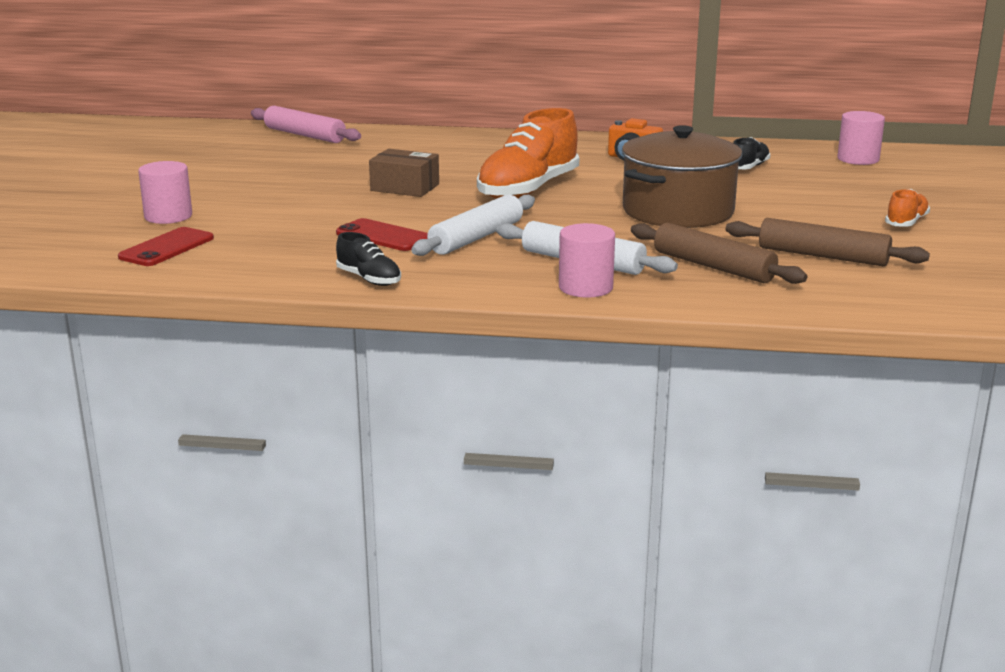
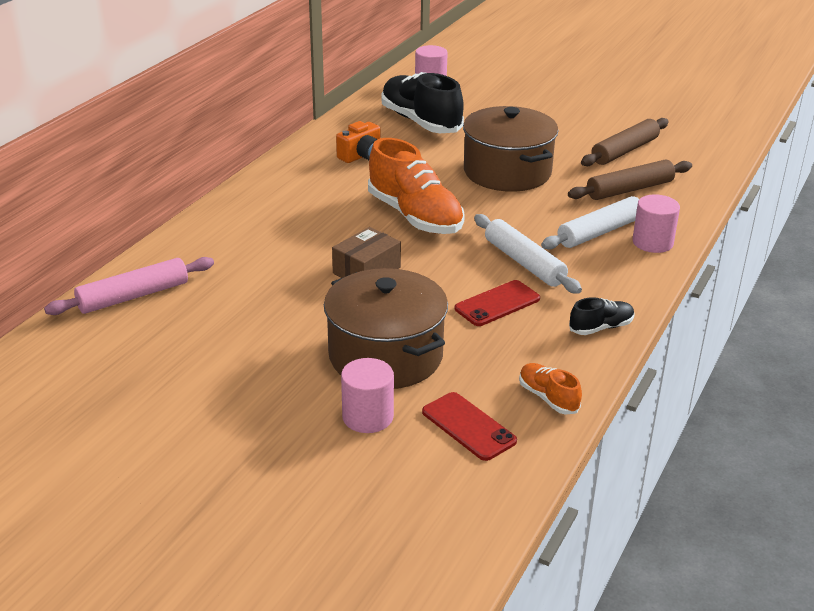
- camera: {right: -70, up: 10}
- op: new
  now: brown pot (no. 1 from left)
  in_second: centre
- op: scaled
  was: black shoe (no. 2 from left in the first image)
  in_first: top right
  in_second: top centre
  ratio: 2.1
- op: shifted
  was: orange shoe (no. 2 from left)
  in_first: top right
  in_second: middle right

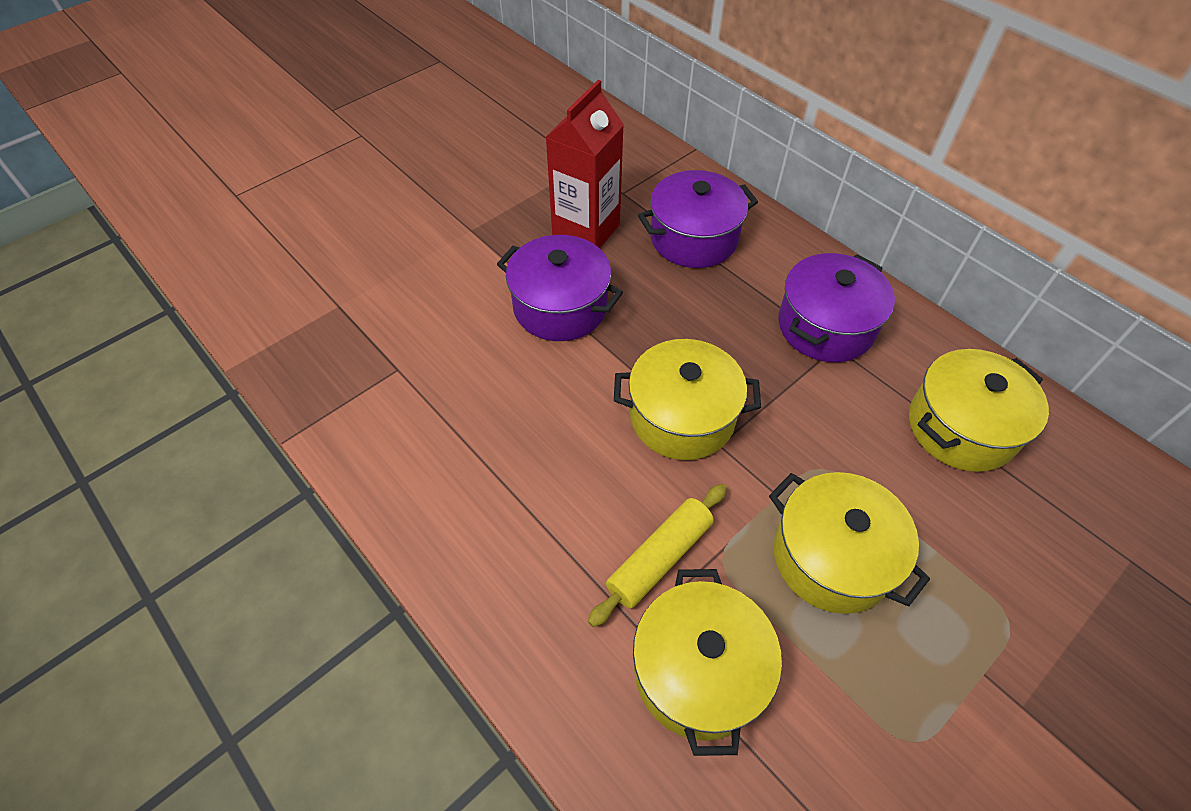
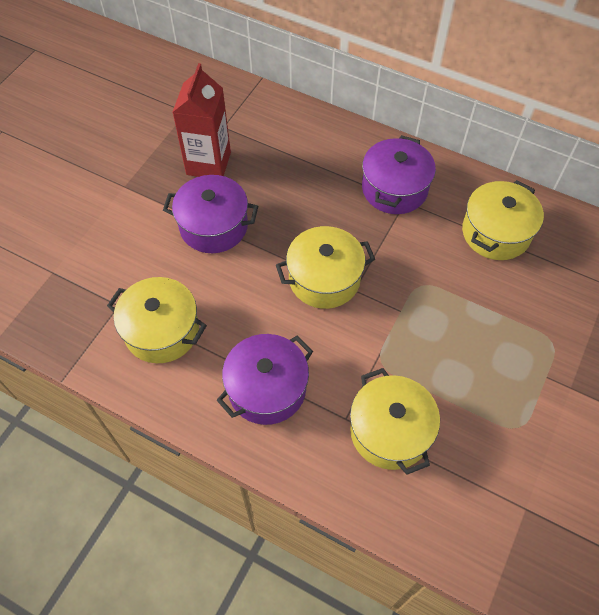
- camera: {right: -20, up: 5}
- op: shifted
  was: yellow pot (no. 3 from left in the first image)
  now: yellow pot (no. 1 from left)
  in_first: bottom right
  in_second: middle left
- op: shifted
  was: purple pot (no. 2 from left)
  in_first: top centre
  in_second: centre
- op: gone
  was: yellow rolling pin
  in_first: bottom centre

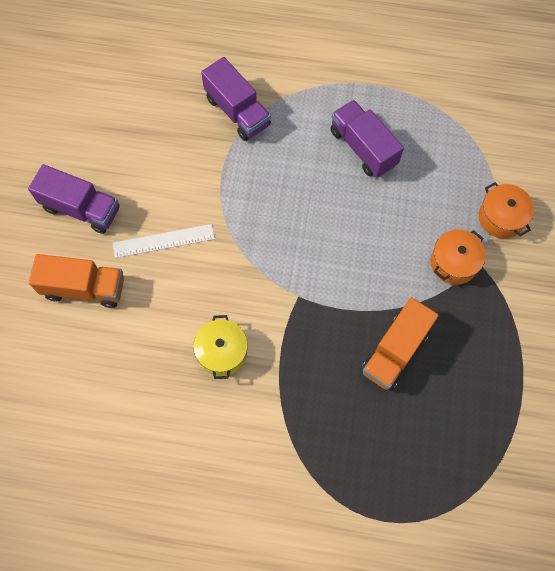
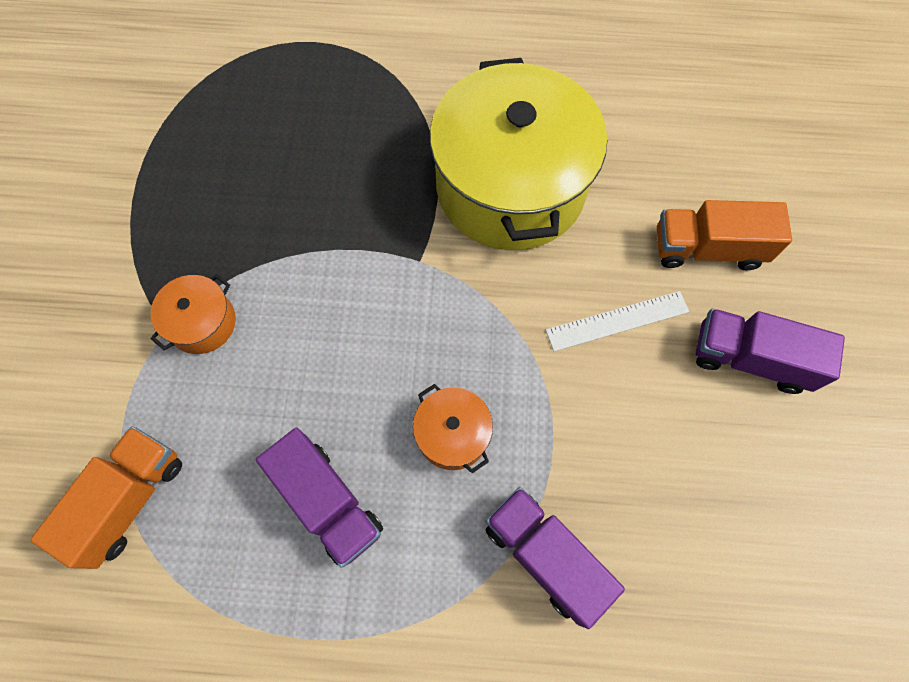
- camera: {right: 175, up: 0}
- op: shifted
  was: orange truck (no. 2 from left in the first image)
  now: orange truck (no. 1 from left)
  in_first: middle right
  in_second: bottom left
- op: shifted
  was: orange pot (no. 2 from left)
  in_first: middle right
  in_second: centre
- op: scaled
  was: yellow pot
  in_first: centre
  in_second: top centre
  ratio: 2.38

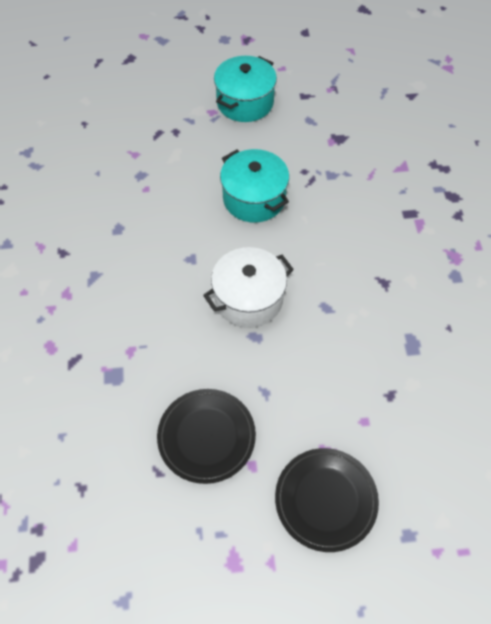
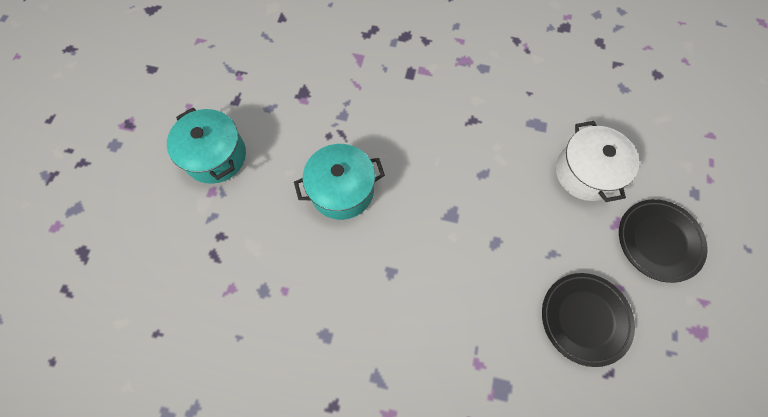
- camera: {right: -70, up: 10}
- op: shifted
  was: white pot
  in_first: centre
  in_second: middle right

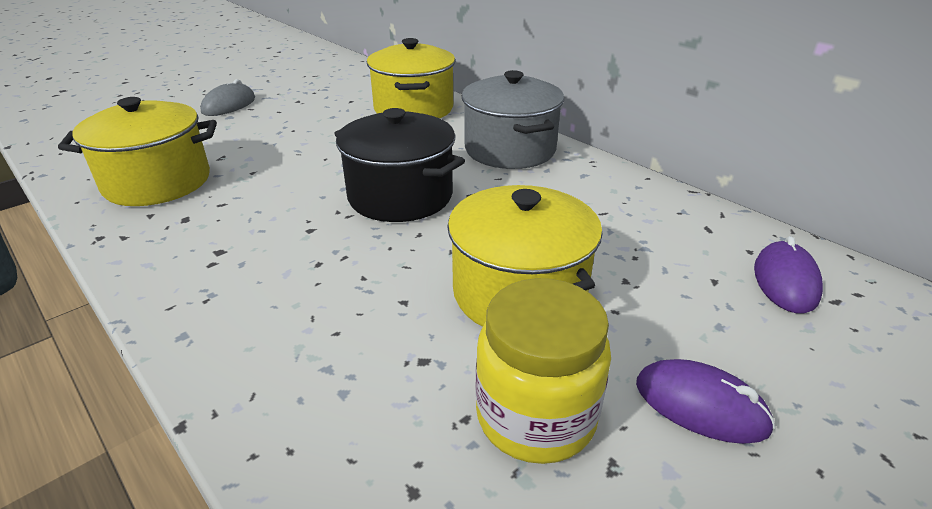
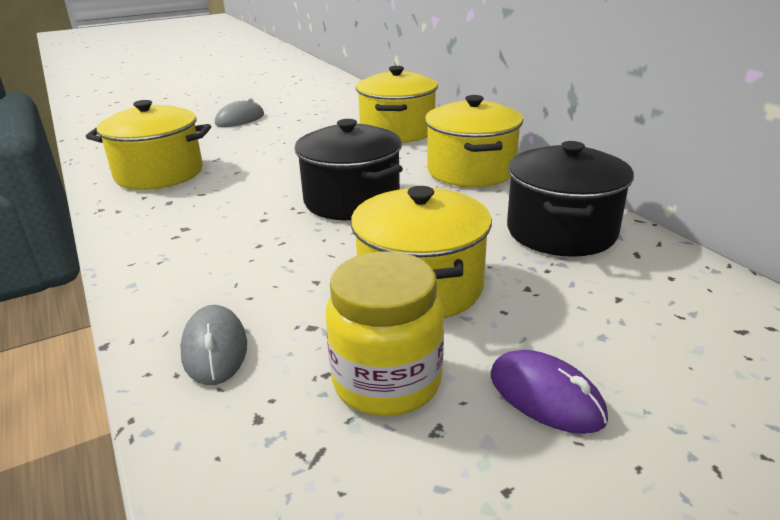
- camera: {right: 15, up: -5}
- op: new
  now: grey mouse (no. 1 from left)
  in_second: middle left
- op: repainted
  was: grey pot
  now: yellow pot (no. 4 from left)
  in_first: top centre
  in_second: top centre
- op: new
  now: black pot (no. 2 from left)
  in_second: middle right
- op: gone
  was: purple mouse (no. 2 from left)
  in_first: middle right

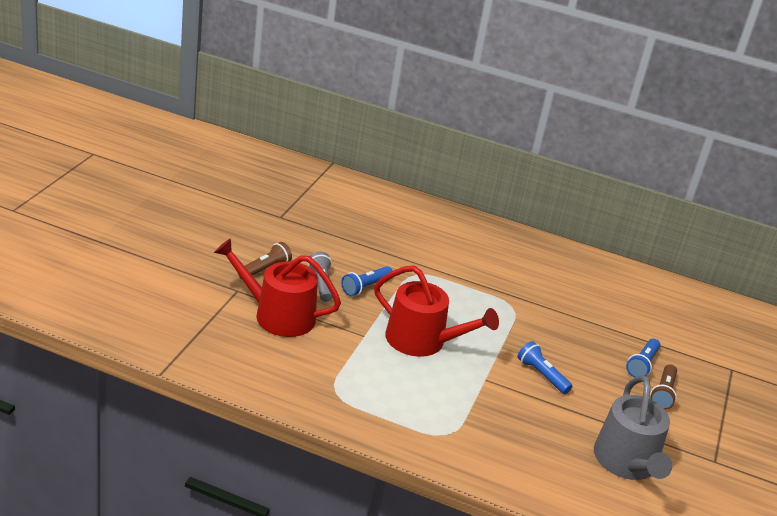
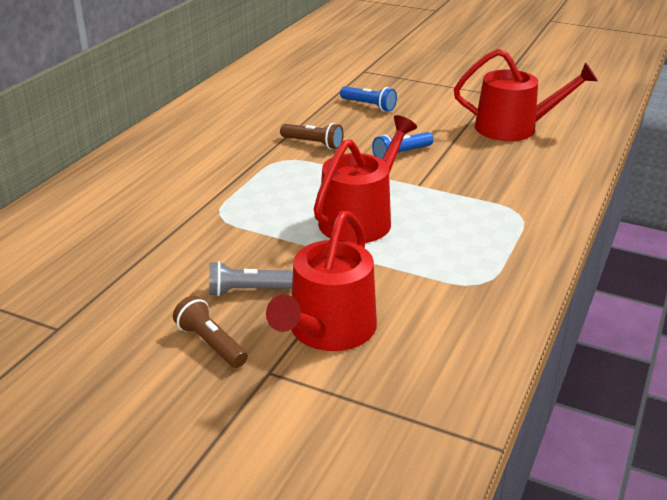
- camera: {right: -80, up: 0}
- op: shifted
  was: brown flashlight (no. 2 from left)
  in_first: bottom right
  in_second: top centre
- op: repainted
  was: grey watering can
  now: red watering can (no. 3 from left)
  in_first: bottom right
  in_second: top right
- op: gone
  was: blue flashlight (no. 1 from left)
  in_first: centre

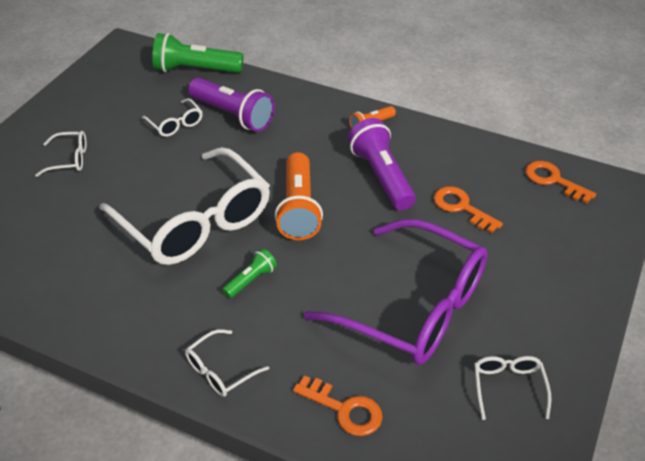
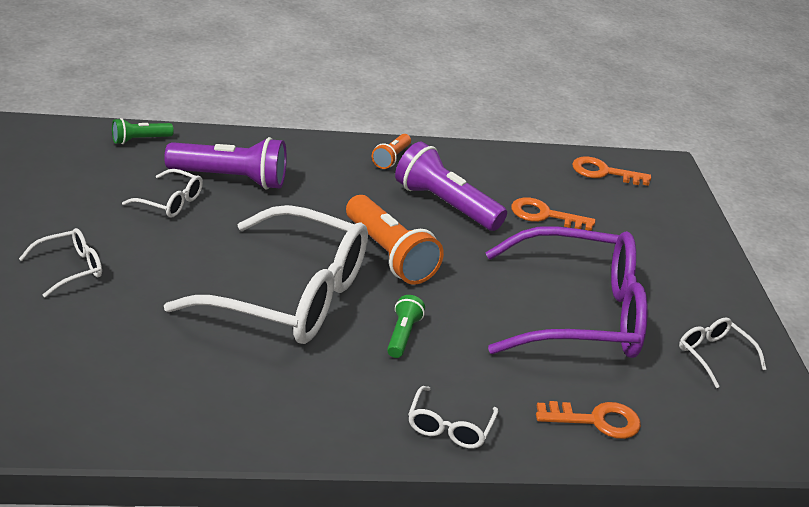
- camera: {right: -35, up: -10}
- op: scaled
  was: green flashlight (no. 1 from left)
  in_first: top left
  in_second: top left
  ratio: 0.52

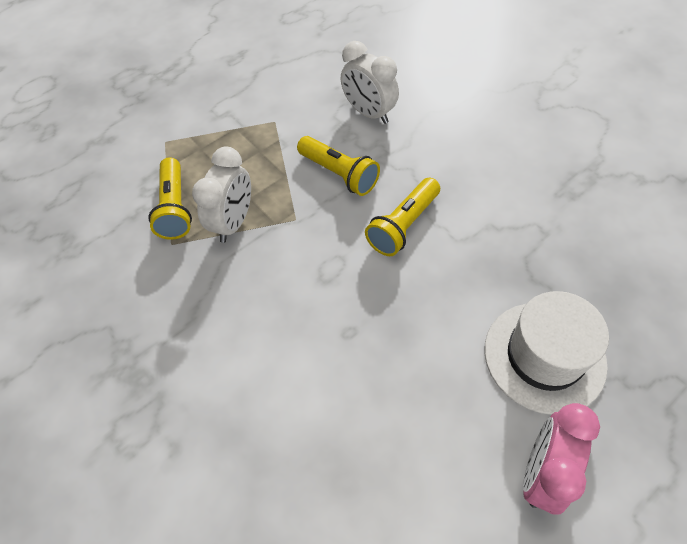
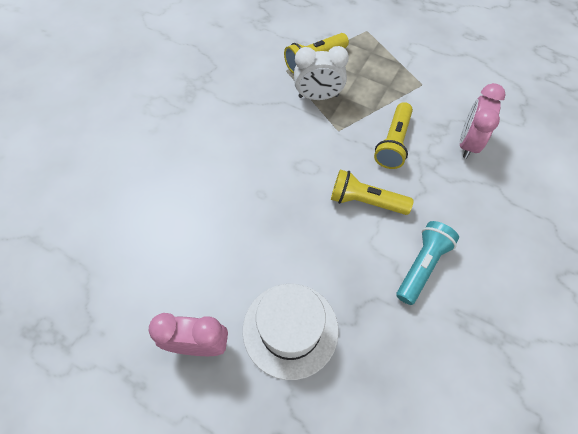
- camera: {right: 65, up: 5}
- op: new
  now: turquoise flashlight
  in_second: middle right
- op: repainted
  was: white clock (no. 2 from left)
  now: pink clock (no. 2 from left)
  in_first: top centre
  in_second: top right

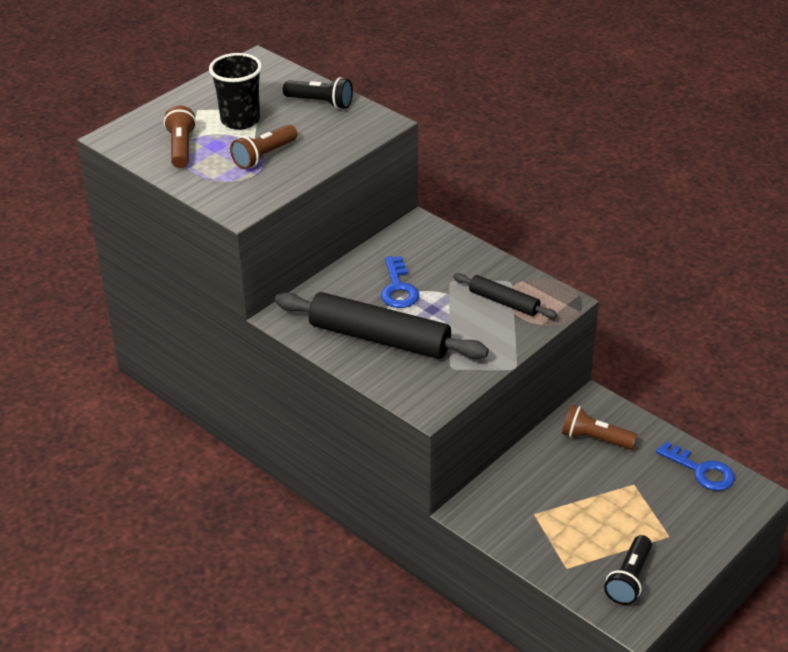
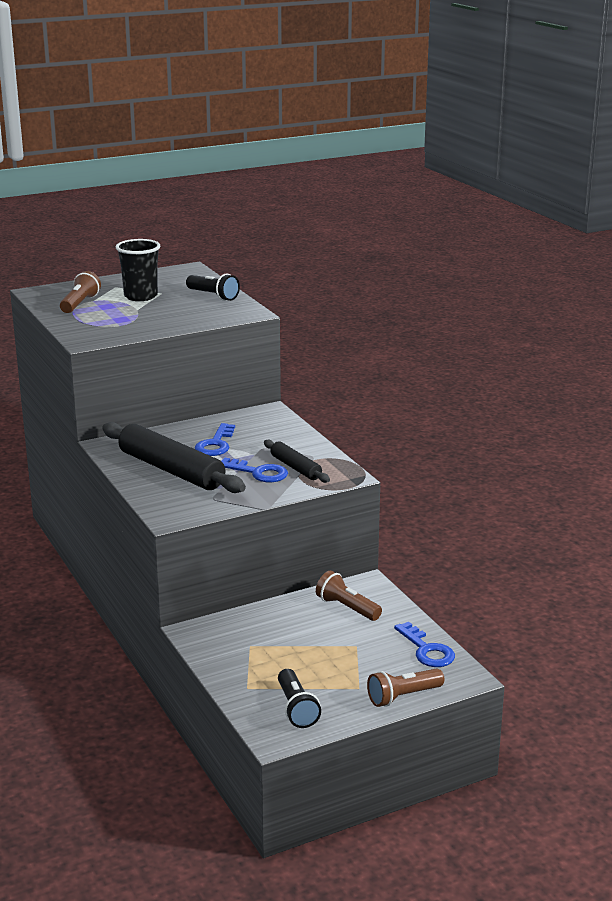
- camera: {right: 20, up: -15}
- op: new
  now: blue key (no. 2 from left)
  in_second: centre
- op: rotated
  was: black flashlight (no. 2 from left)
  in_first: bottom right
  in_second: bottom centre
  clockwise: -60
- op: shifted
  was: brown flashlight (no. 2 from left in the first image)
  now: brown flashlight (no. 3 from left)
  in_first: top centre
  in_second: bottom centre

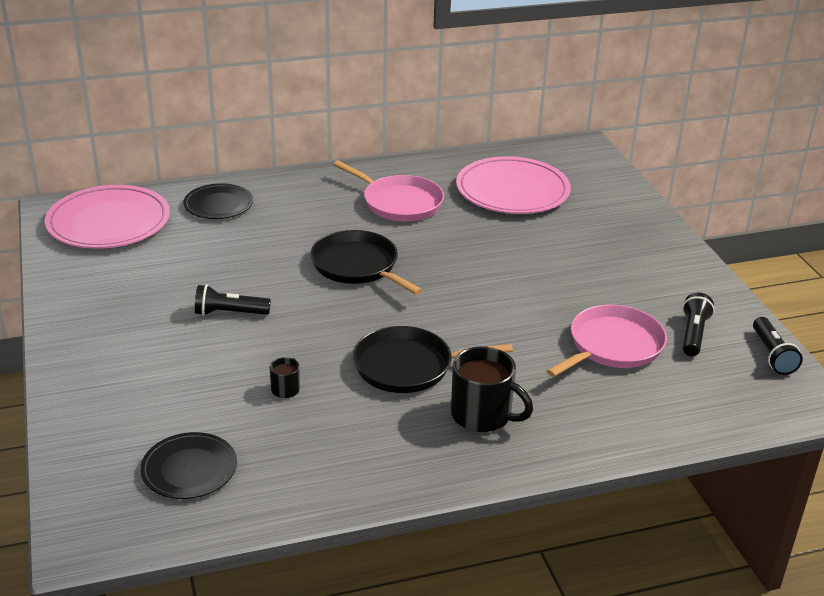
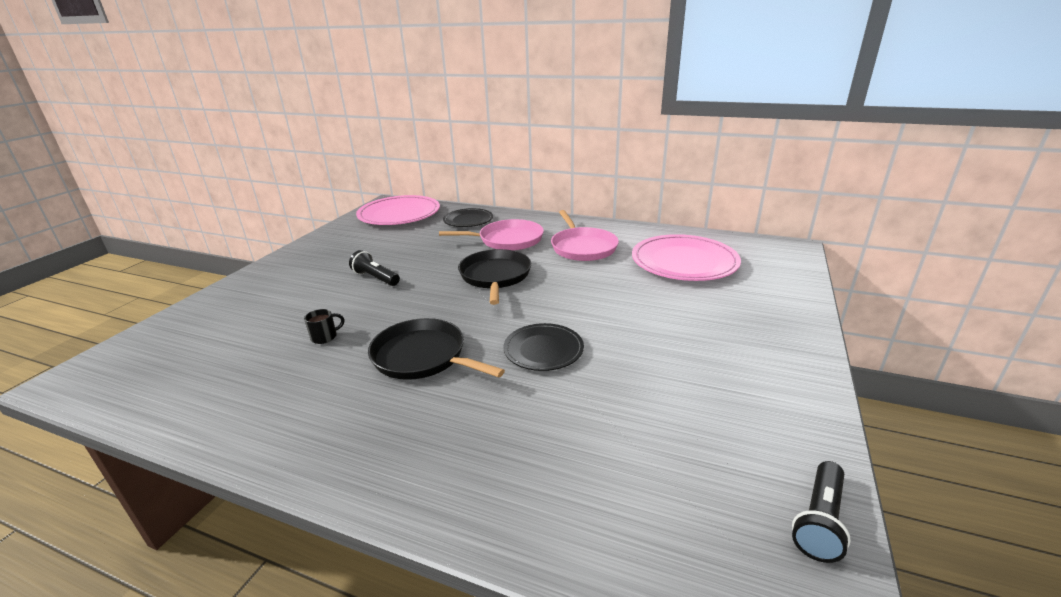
- camera: {right: 40, up: -5}
- op: shifted
  was: pink pan (no. 2 from left in the first image)
  now: pink pan (no. 1 from left)
  in_first: middle right
  in_second: centre
- op: shifted
  was: black plate (no. 1 from left in the first image)
  now: black plate (no. 2 from left)
  in_first: bottom left
  in_second: centre
- op: gone
  was: black mug (no. 2 from left)
  in_first: centre
- op: gone
  was: black flashlight (no. 2 from left)
  in_first: middle right

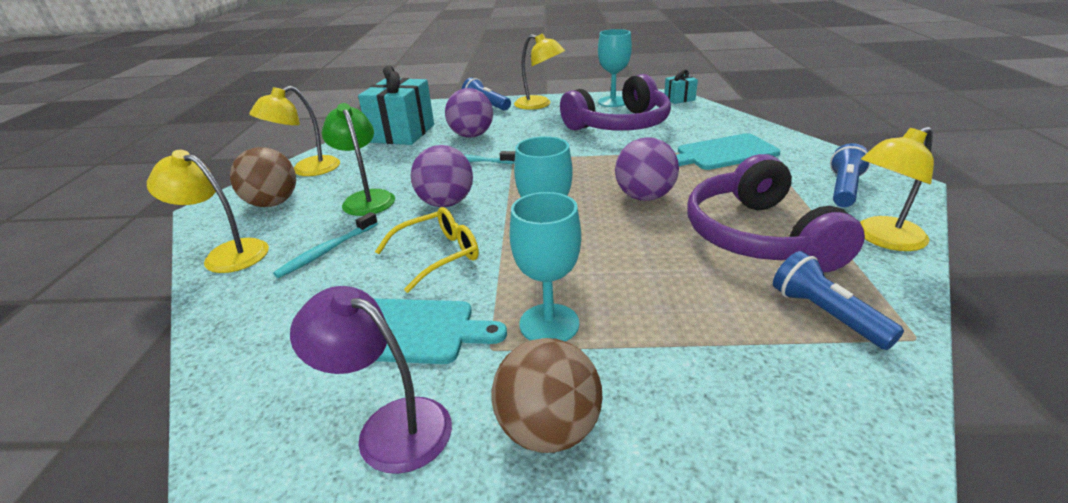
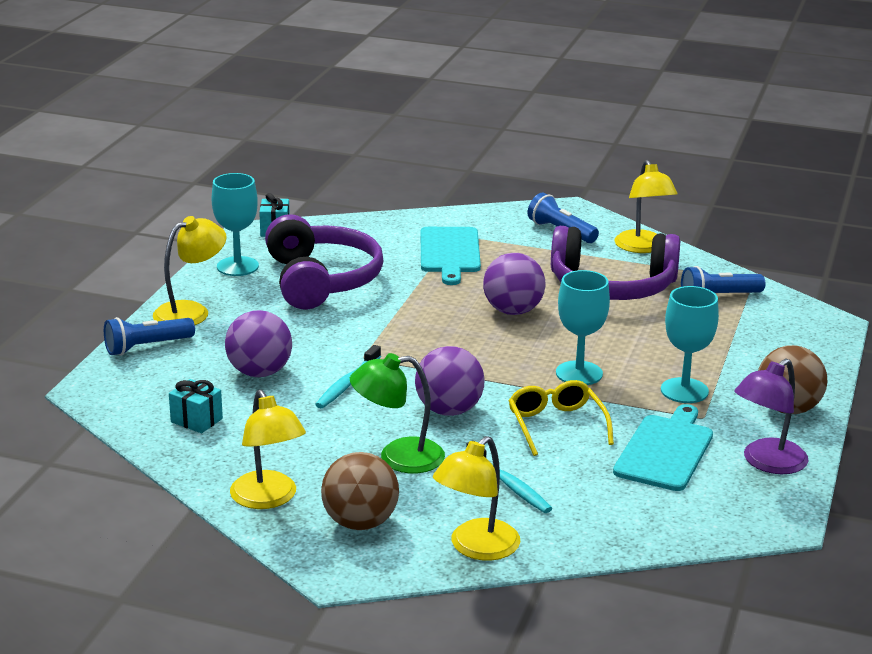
- camera: {right: -75, up: -5}
- op: scaled
  was: turquoise gift (no. 1 from left)
  in_first: top centre
  in_second: middle left
  ratio: 0.48

